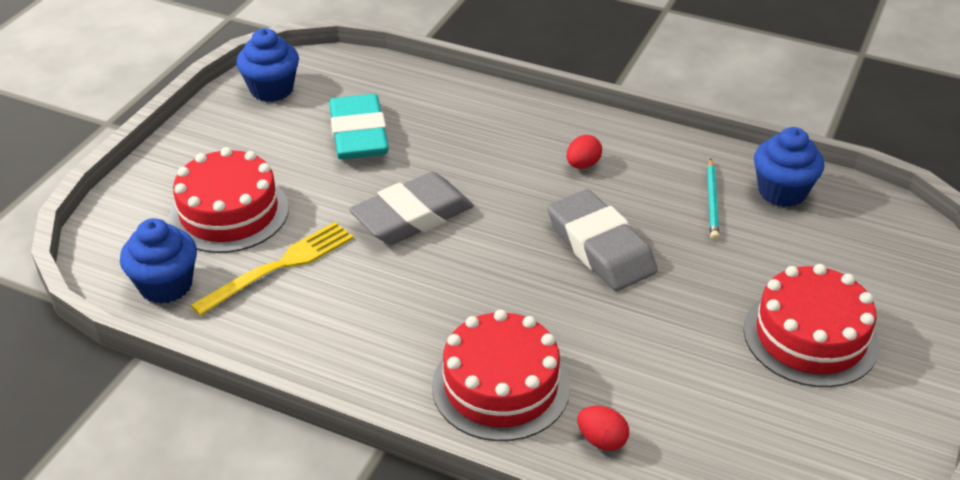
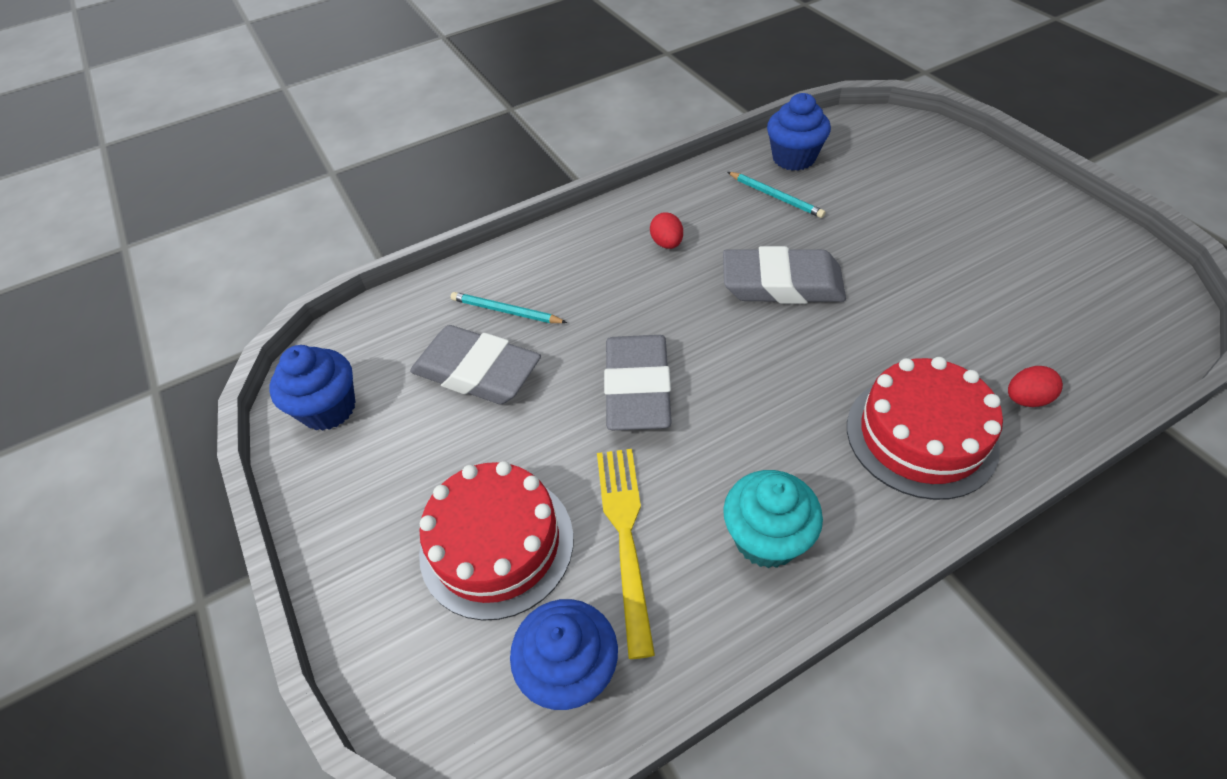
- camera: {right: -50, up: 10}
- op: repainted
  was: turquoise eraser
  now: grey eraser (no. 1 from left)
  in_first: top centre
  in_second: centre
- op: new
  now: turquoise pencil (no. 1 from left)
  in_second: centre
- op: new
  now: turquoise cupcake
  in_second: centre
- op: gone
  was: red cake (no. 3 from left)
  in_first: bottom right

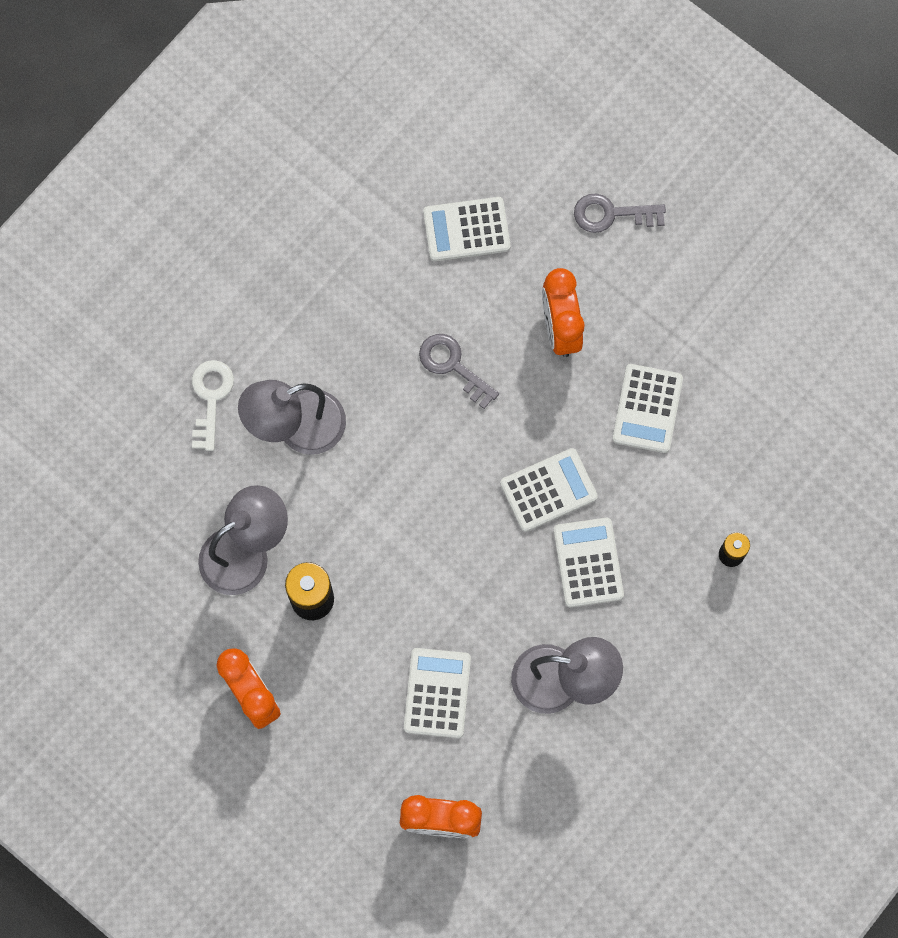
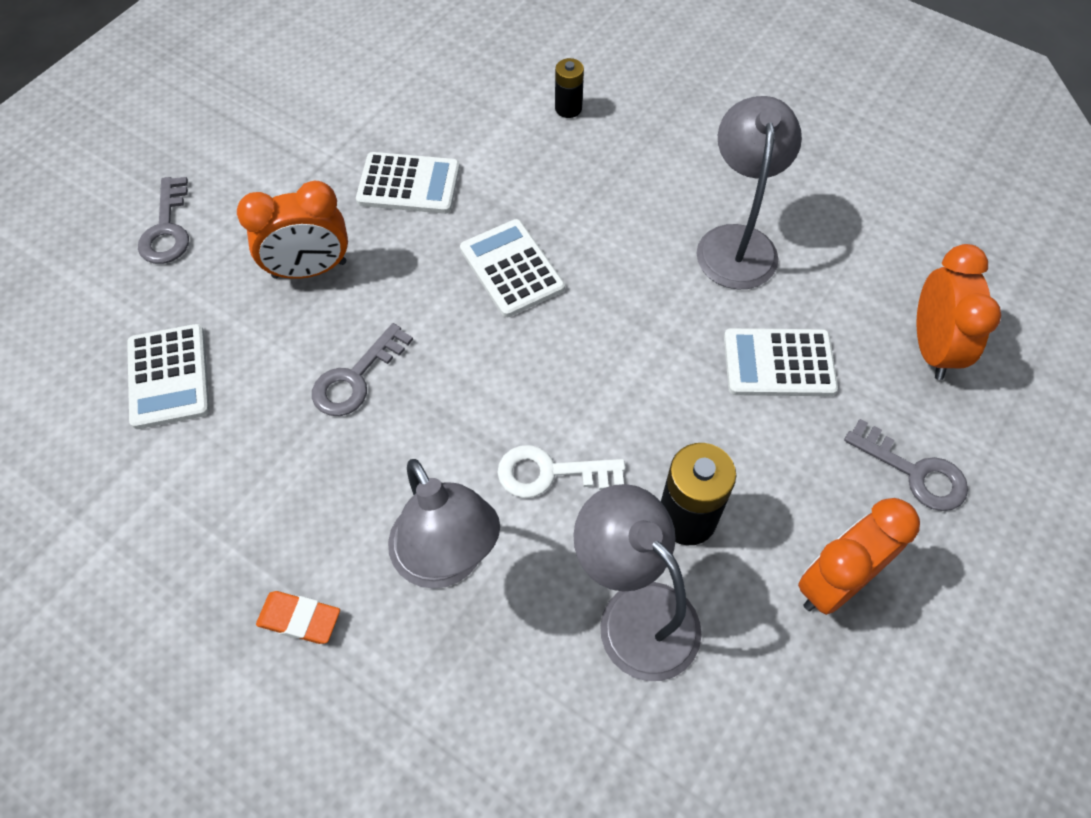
- camera: {right: -95, up: -15}
- op: new
  now: orange eraser
  in_second: bottom left
- op: shifted
  was: white key
  in_first: middle left
  in_second: centre
- op: new
  now: grey key (no. 3 from left)
  in_second: middle right
- op: gone
  was: white calculator (no. 4 from left)
  in_first: centre

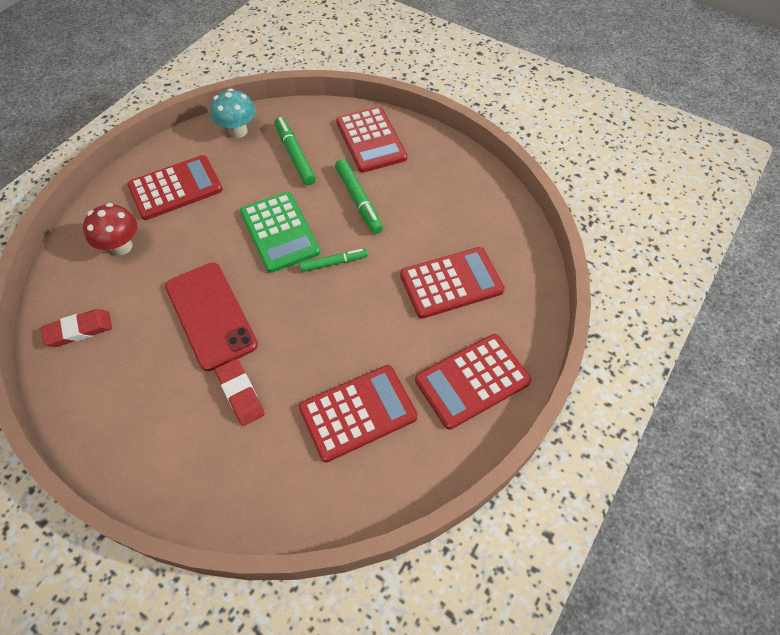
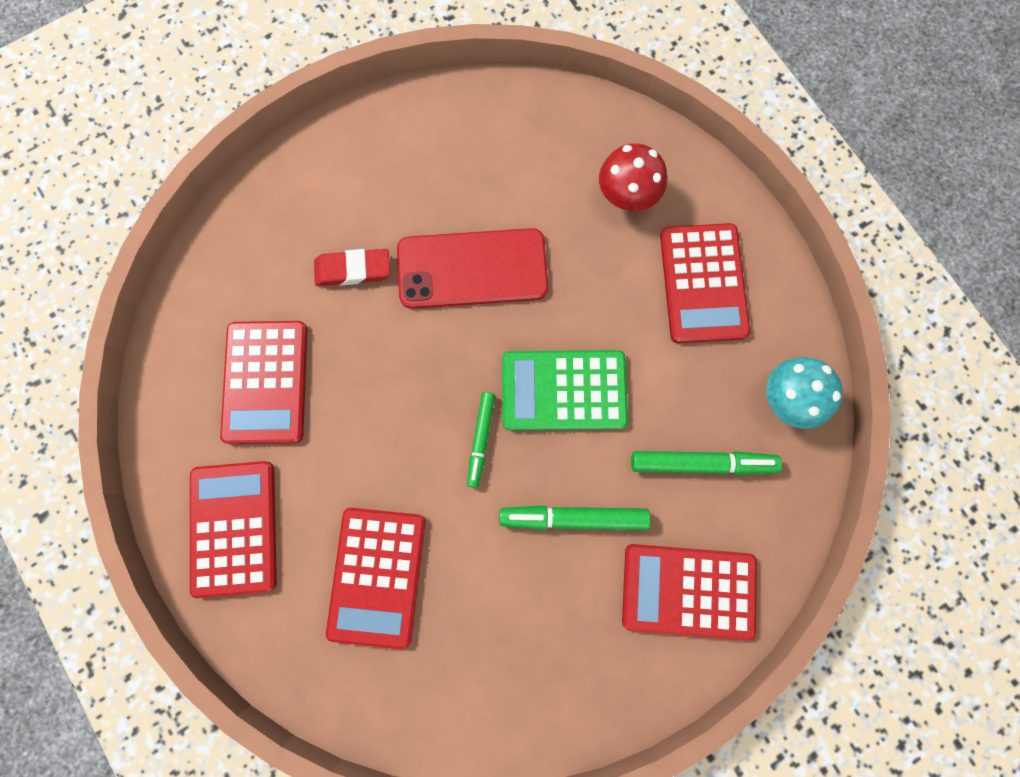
- camera: {right: 115, up: 20}
- op: gone
  was: red eraser (no. 1 from left)
  in_first: middle left

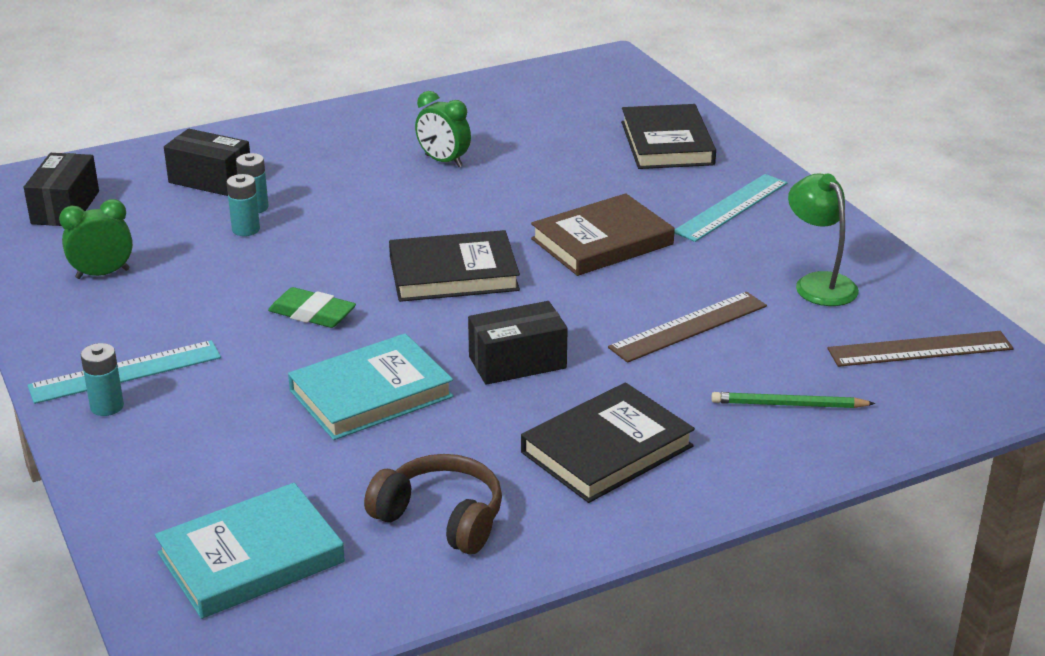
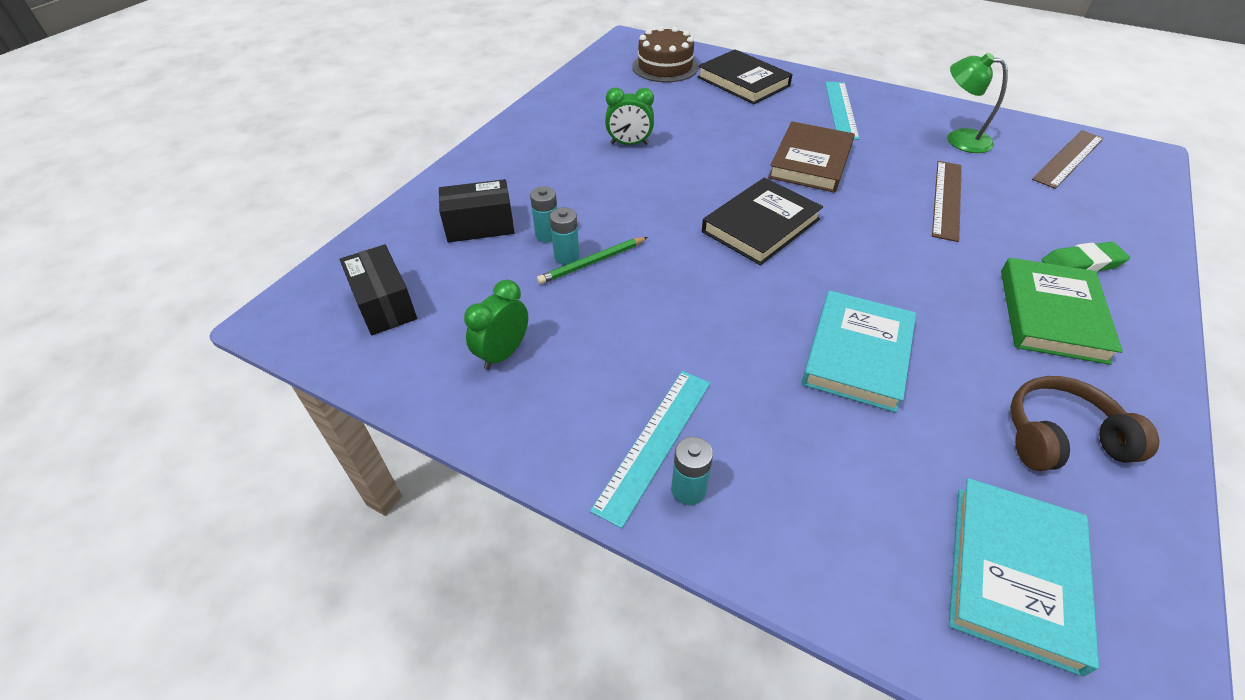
- camera: {right: -35, up: 15}
- op: shifted
  was: green pencil
  in_first: middle right
  in_second: centre
- op: new
  now: brown cake
  in_second: top centre
- op: repainted
  was: black book (no. 2 from left)
  now: green book
  in_first: bottom centre
  in_second: middle right
- op: shifted
  was: green eraser
  in_first: middle left
  in_second: middle right
- op: gone
  was: black box (no. 3 from left)
  in_first: centre

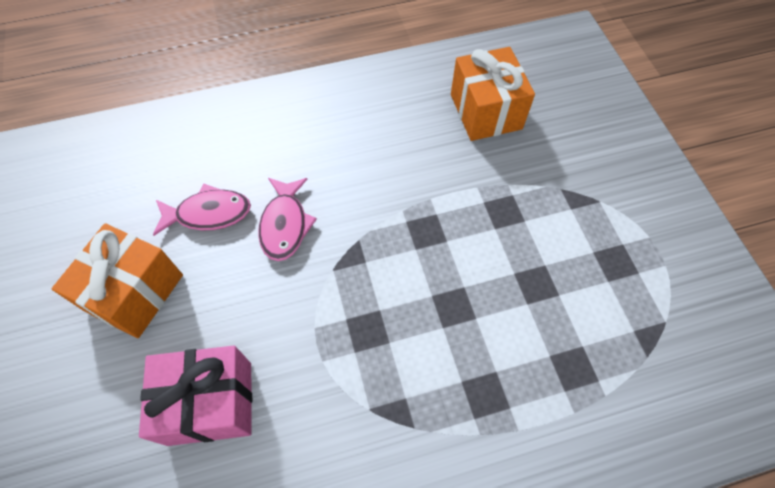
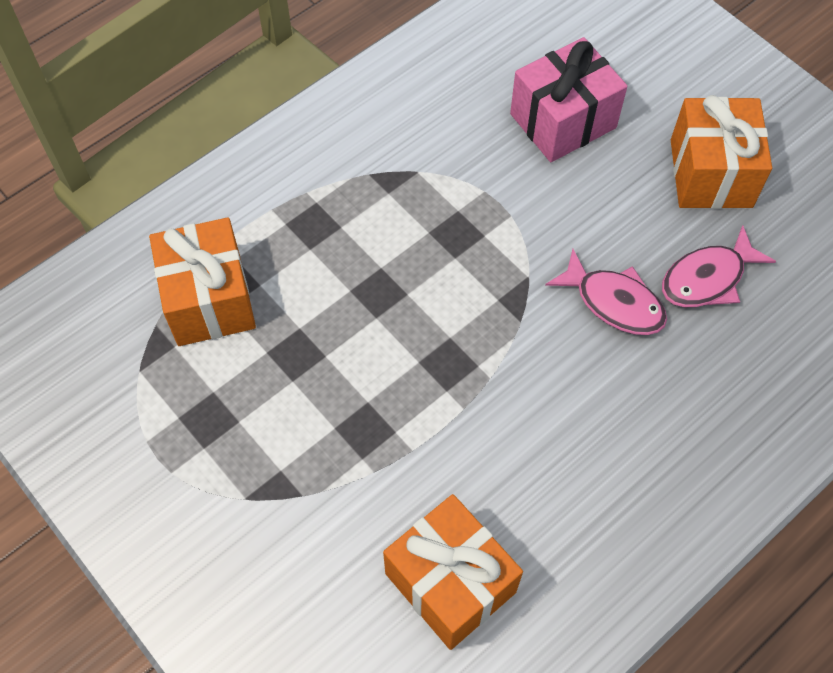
- camera: {right: 155, up: 0}
- op: new
  now: orange gift (no. 1 from left)
  in_second: middle left
- op: rotated
  was: pink fish (no. 2 from left in the first image)
  in_first: centre
  in_second: middle right
  clockwise: 150

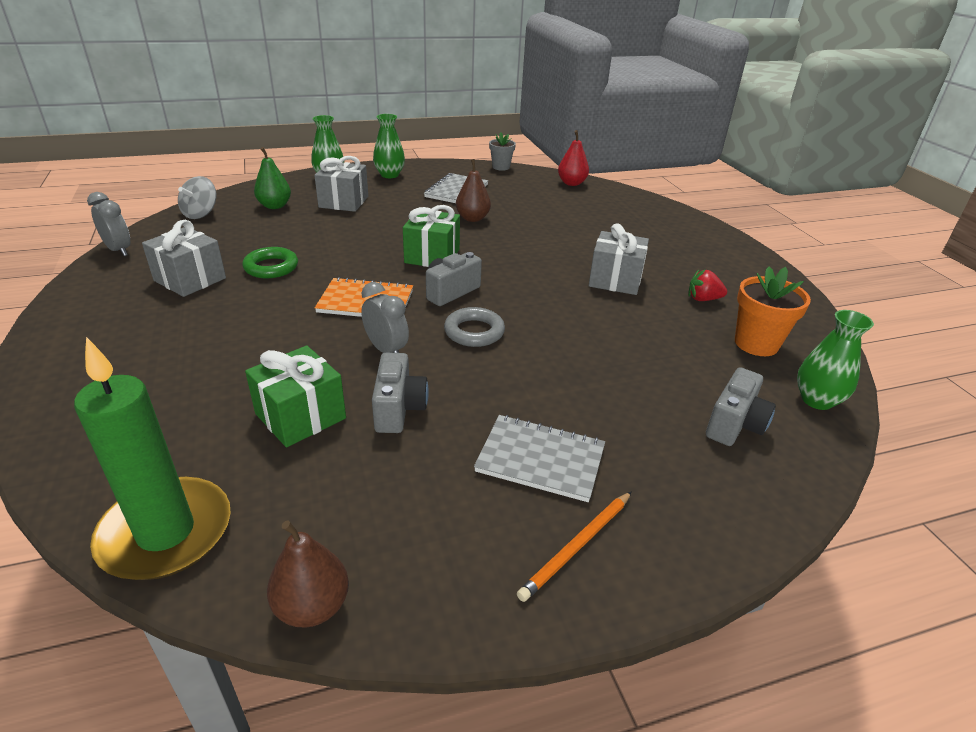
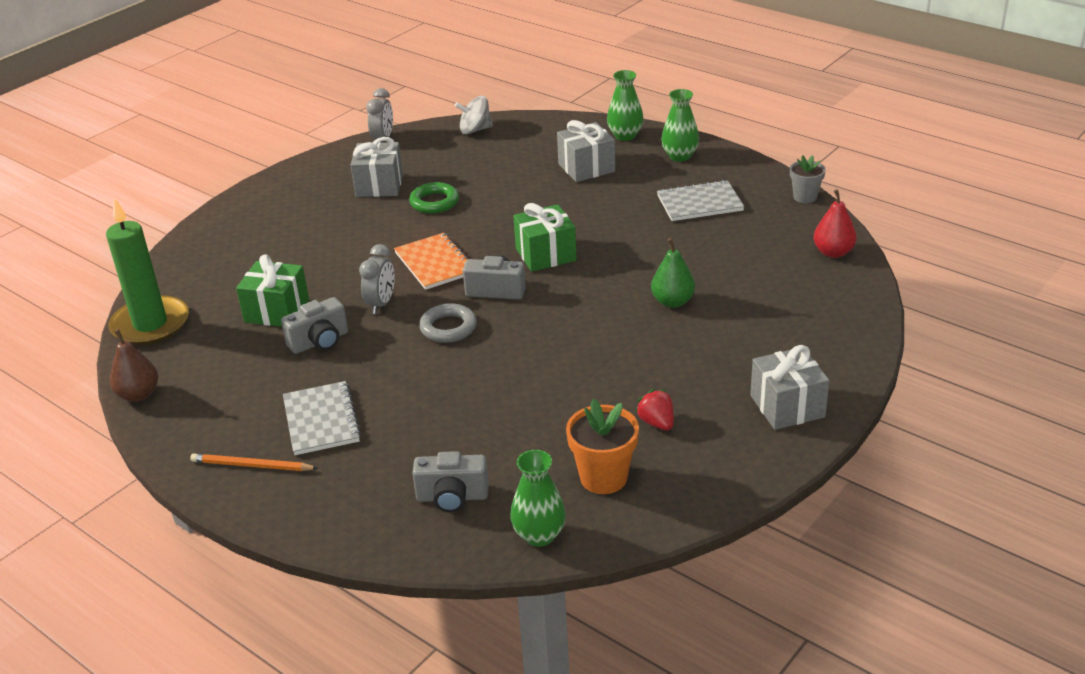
- camera: {right: 60, up: 0}
- op: shifted
  was: green pear
  in_first: top left
  in_second: centre
- op: shifted
  was: grey gift (no. 3 from left)
  in_first: centre
  in_second: middle right
- op: gone
  was: brown pear (no. 2 from left)
  in_first: top centre

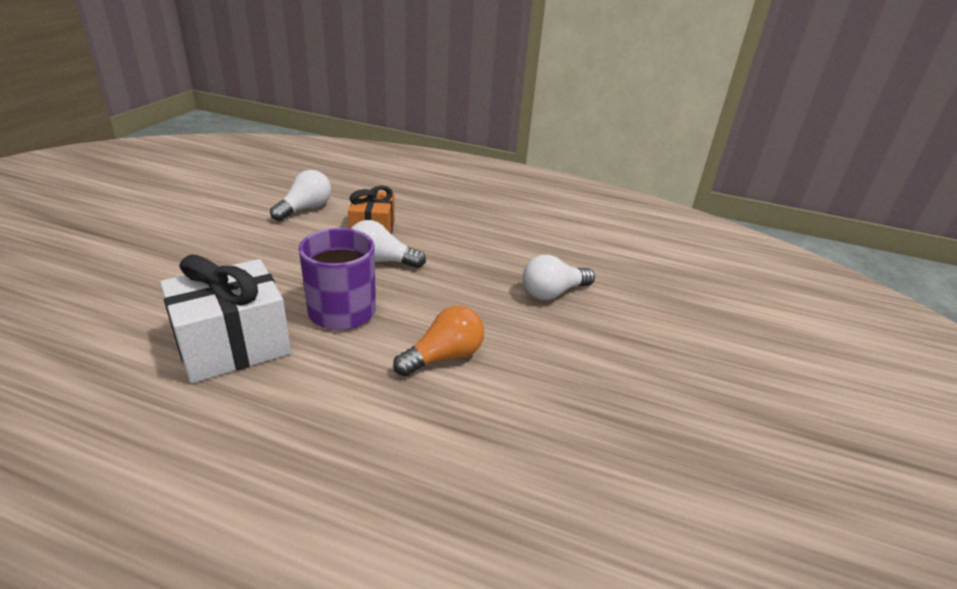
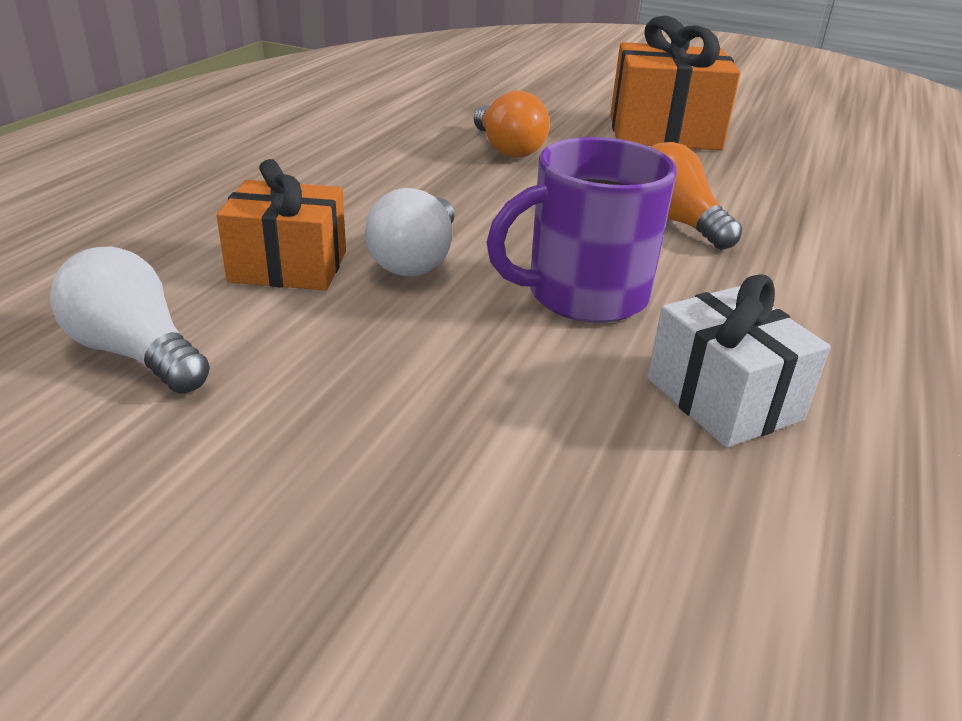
- camera: {right: -85, up: 0}
- op: repainted
  was: white light bulb (no. 3 from left)
  now: orange light bulb (no. 1 from left)
  in_first: centre
  in_second: top centre
- op: new
  now: orange gift (no. 2 from left)
  in_second: top right
- op: scaled
  was: white gift
  in_first: middle left
  in_second: middle right
  ratio: 0.65

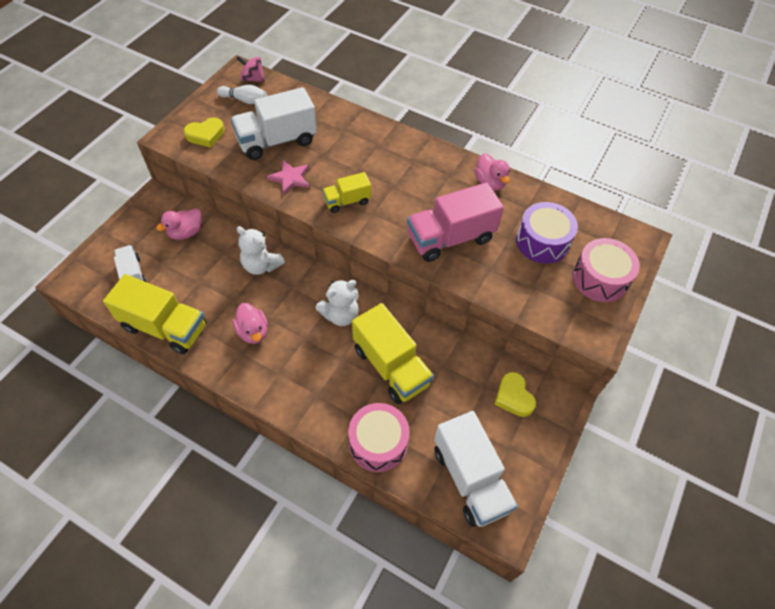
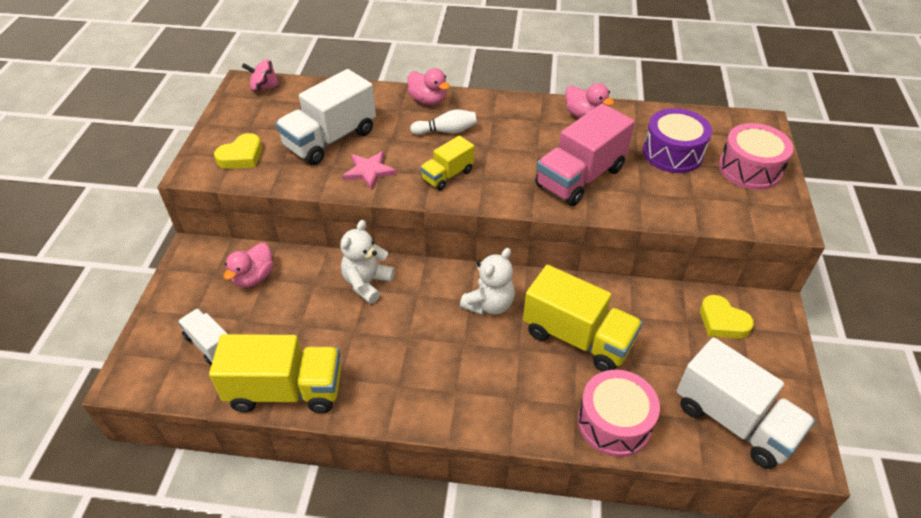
- camera: {right: -20, up: -10}
- op: rotated
  was: white teddy bear (no. 1 from left)
  in_first: centre
  in_second: centre
  clockwise: 105
- op: shifted
  was: pink duck (no. 2 from left)
  in_first: middle left
  in_second: top centre
- op: shifted
  was: white bowling pin
  in_first: top left
  in_second: top centre

